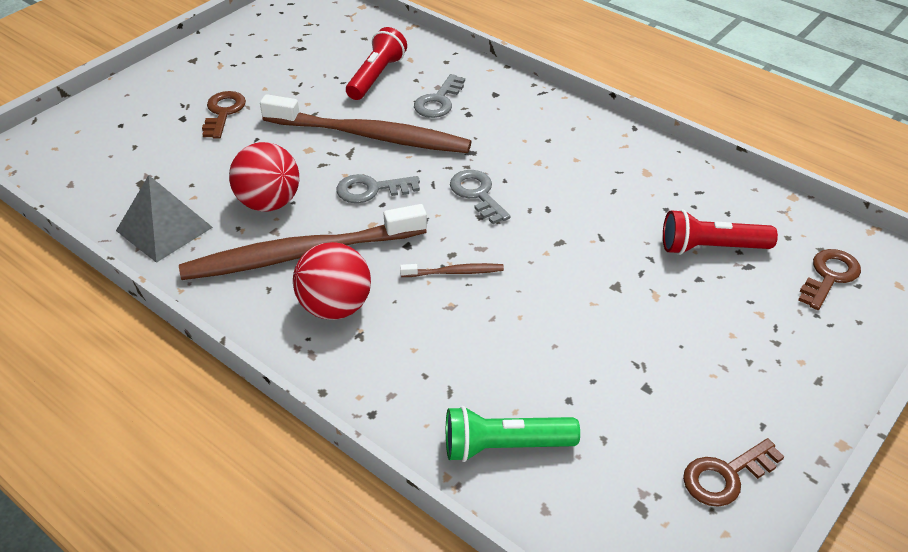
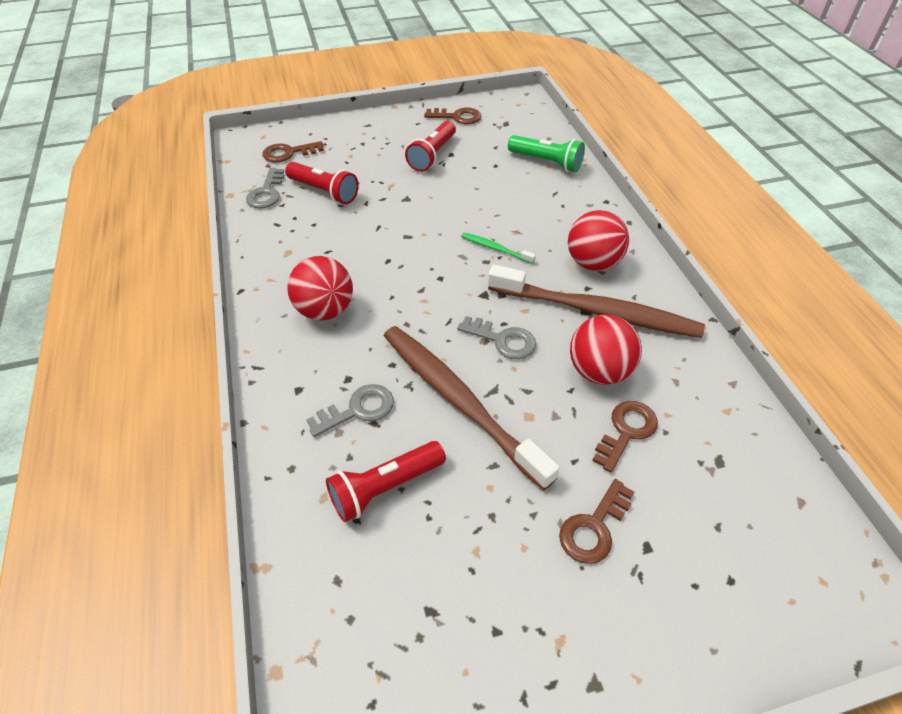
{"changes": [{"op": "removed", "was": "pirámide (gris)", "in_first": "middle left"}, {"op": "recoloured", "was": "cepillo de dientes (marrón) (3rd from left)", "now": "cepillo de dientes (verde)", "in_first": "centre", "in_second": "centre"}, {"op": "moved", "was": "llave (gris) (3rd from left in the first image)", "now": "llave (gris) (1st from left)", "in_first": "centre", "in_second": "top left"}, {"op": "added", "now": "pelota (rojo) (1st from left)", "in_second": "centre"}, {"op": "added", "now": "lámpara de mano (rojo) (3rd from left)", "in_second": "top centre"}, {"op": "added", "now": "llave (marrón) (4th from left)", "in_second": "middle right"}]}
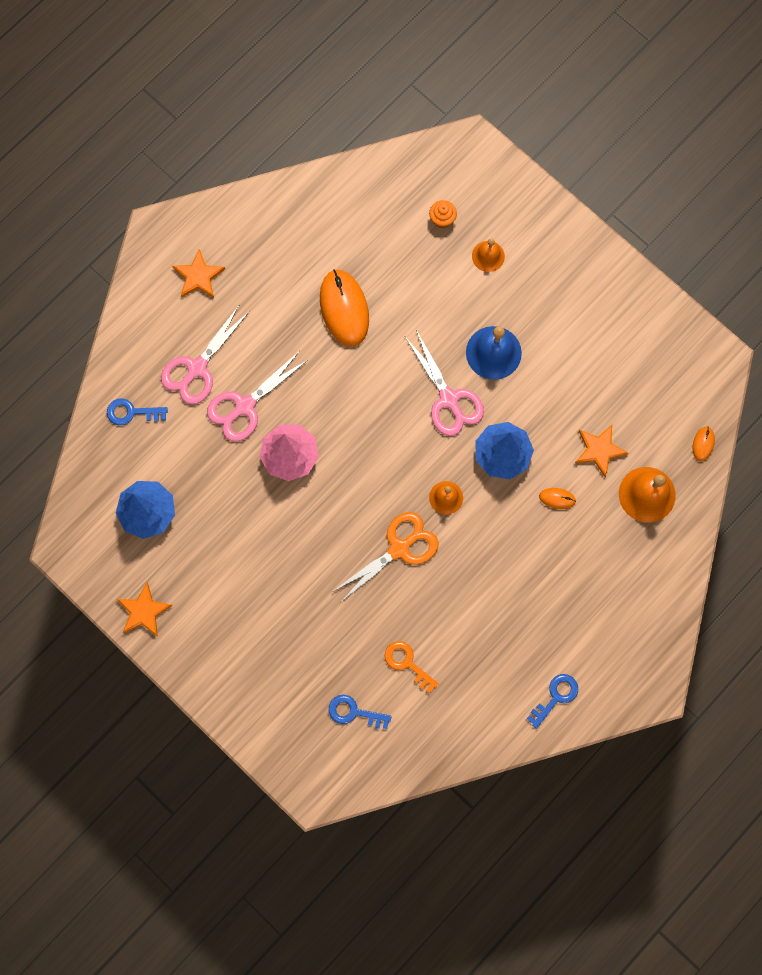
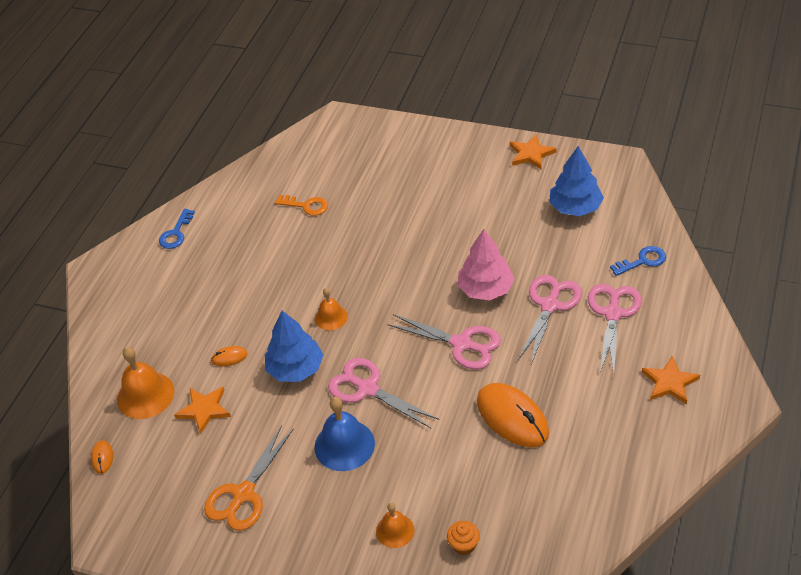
{"changes": [{"op": "removed", "was": "llave (azul) (2nd from left)", "in_first": "bottom centre"}, {"op": "moved", "was": "tijeras (naranja)", "in_first": "centre", "in_second": "bottom left"}, {"op": "added", "now": "tijeras (rosa) (2nd from left)", "in_second": "centre"}]}
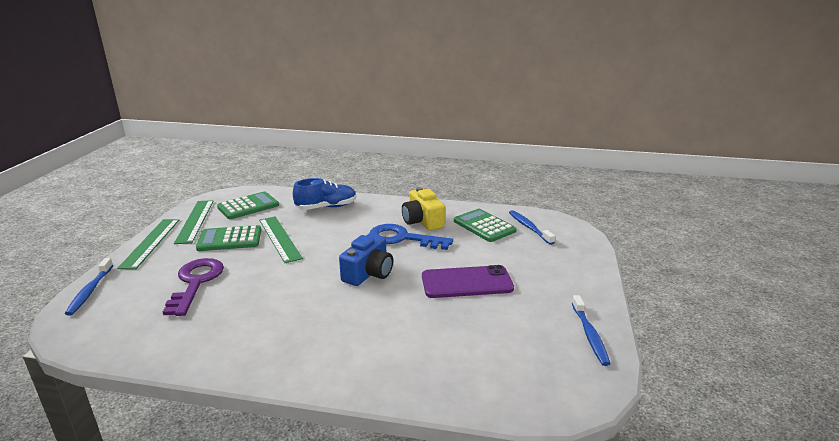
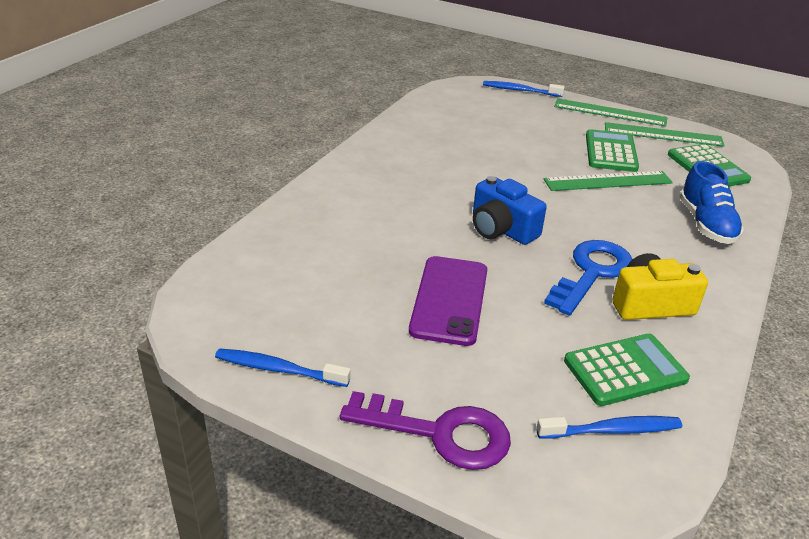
{"changes": [{"op": "moved", "was": "llave (morado)", "in_first": "middle left", "in_second": "bottom centre"}]}
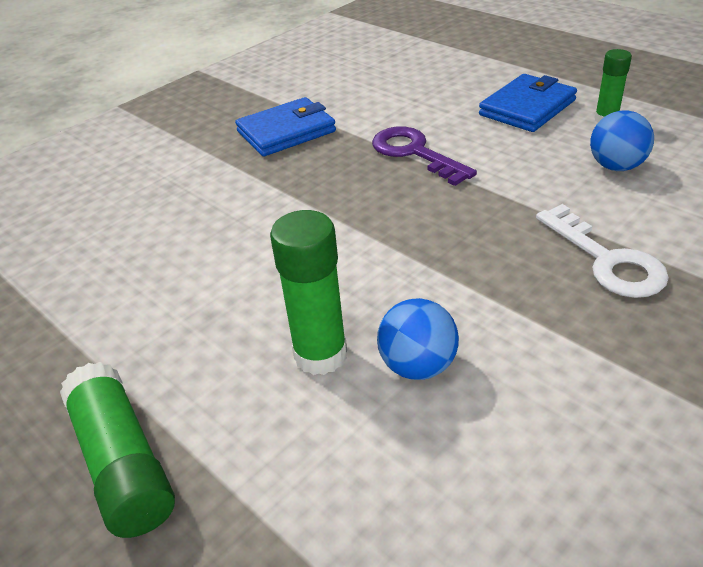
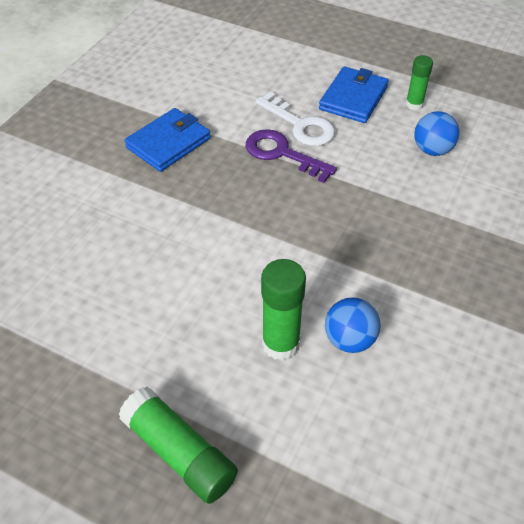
{"changes": [{"op": "moved", "was": "llave (blanco)", "in_first": "middle right", "in_second": "top centre"}]}
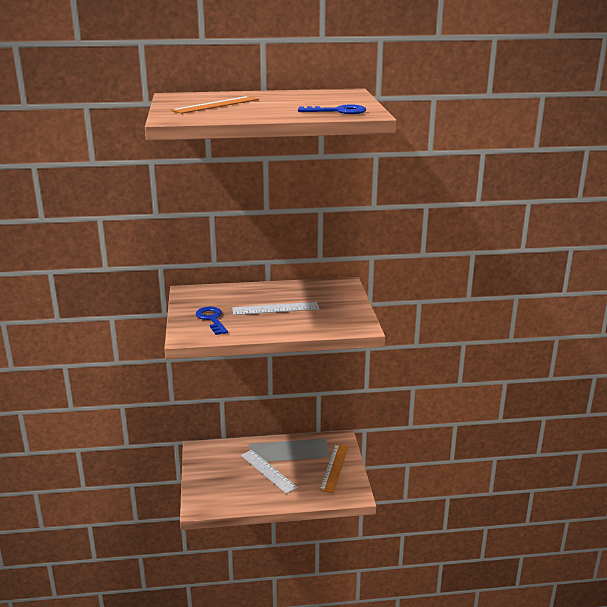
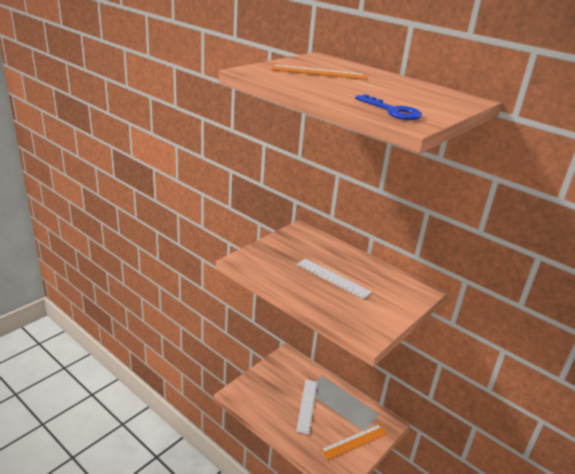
{"changes": [{"op": "removed", "was": "llave (azul) (1st from left)", "in_first": "centre"}]}
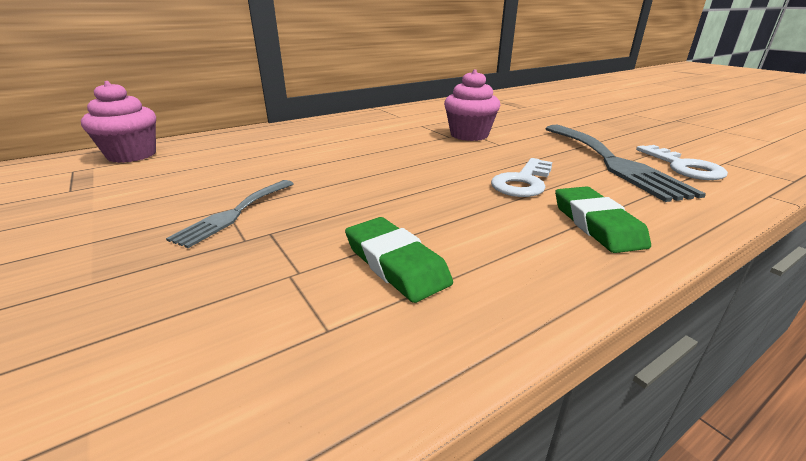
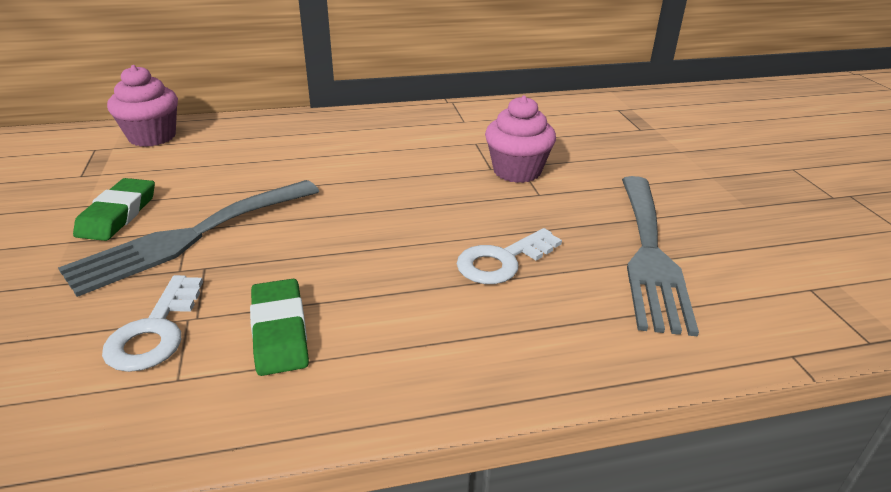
{"changes": [{"op": "resized", "was": "tenedor (gris) (1st from left)", "in_first": "middle left", "in_second": "middle left", "ratio": 1.81}, {"op": "moved", "was": "goma de borrar (verde) (2nd from left in the first image)", "now": "goma de borrar (verde) (1st from left)", "in_first": "middle right", "in_second": "middle left"}, {"op": "moved", "was": "llave (blanco) (2nd from left in the first image)", "now": "llave (blanco) (1st from left)", "in_first": "middle right", "in_second": "middle left"}]}
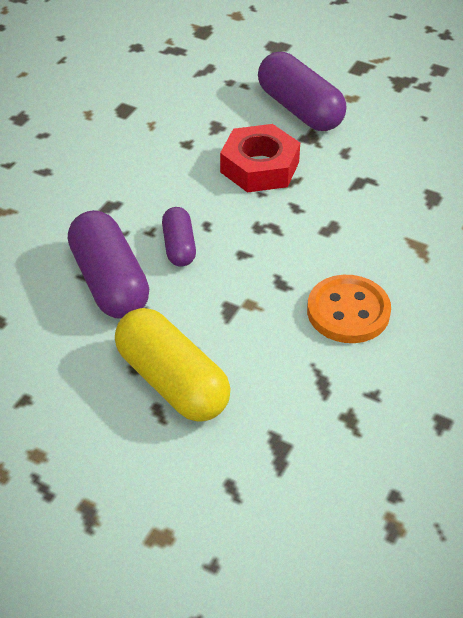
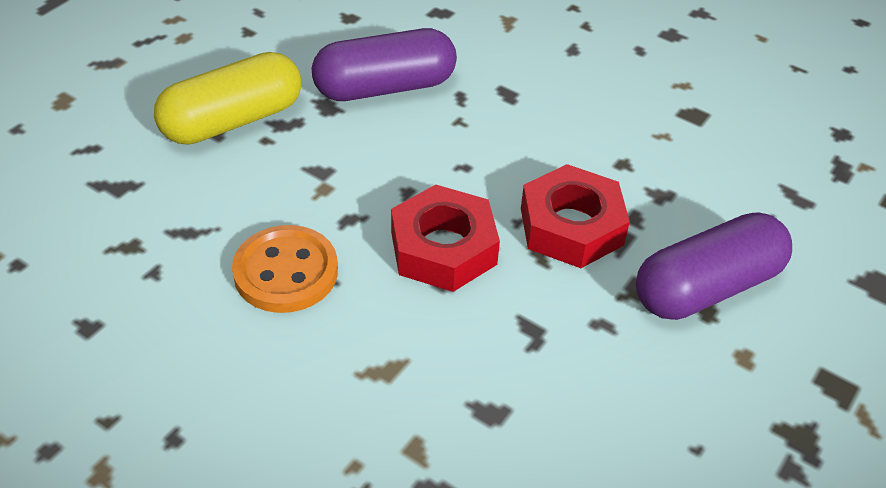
{"changes": [{"op": "removed", "was": "cápsula (morado) (2nd from left)", "in_first": "centre"}, {"op": "added", "now": "tuerca (rojo) (1st from left)", "in_second": "centre"}]}
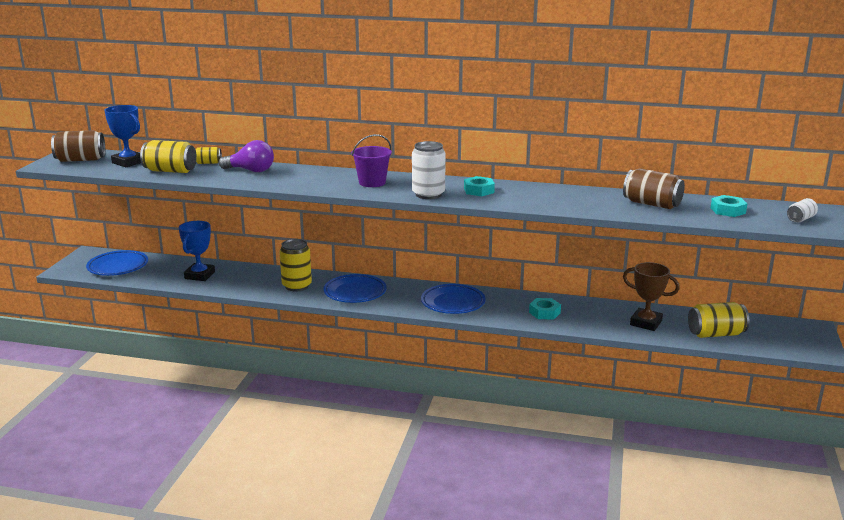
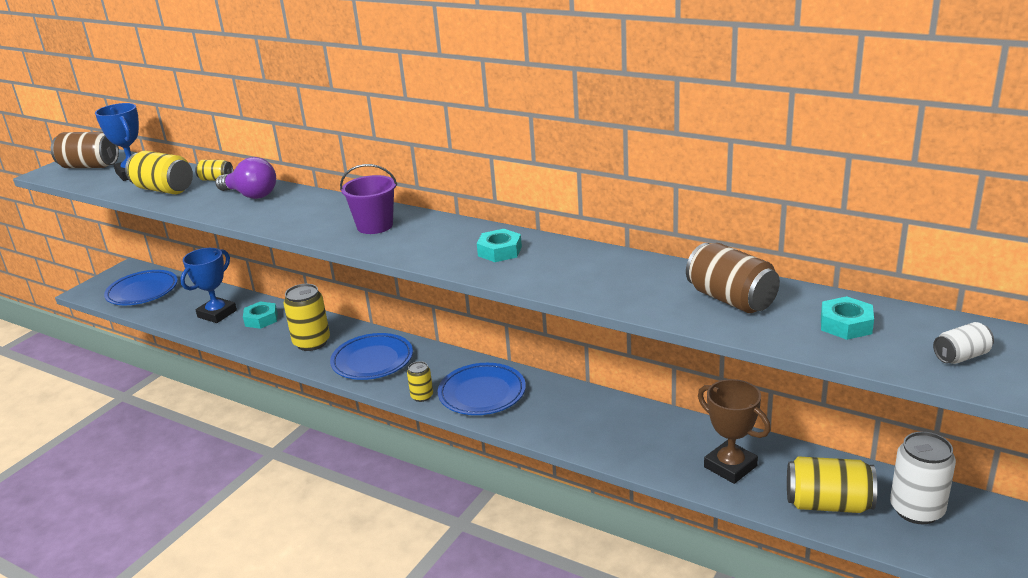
{"changes": [{"op": "moved", "was": "lata (blanco) (1st from left)", "in_first": "top centre", "in_second": "bottom right"}, {"op": "moved", "was": "tuerca (turquesa) (2nd from left in the first image)", "now": "tuerca (turquesa) (1st from left)", "in_first": "centre", "in_second": "middle left"}, {"op": "added", "now": "lata (amarillo) (4th from left)", "in_second": "centre"}]}
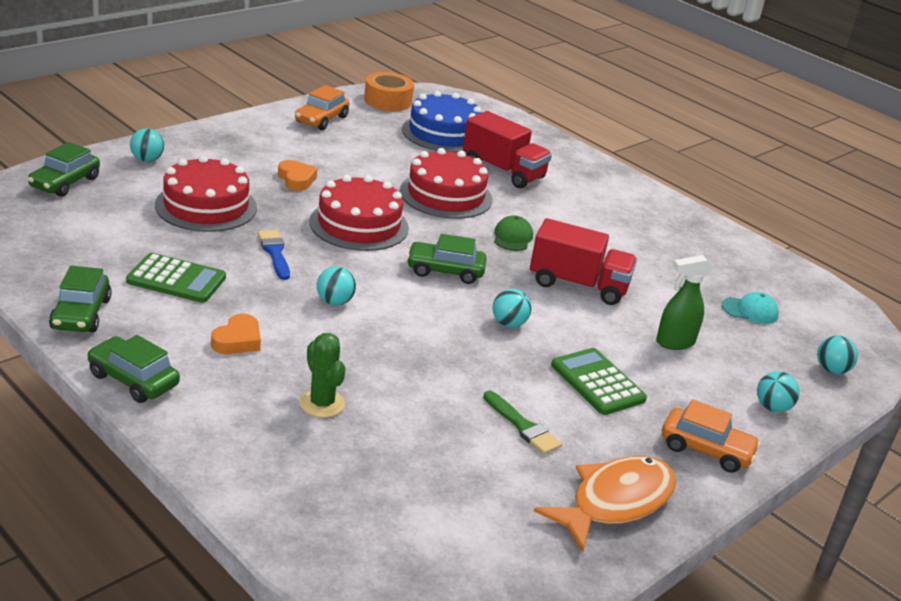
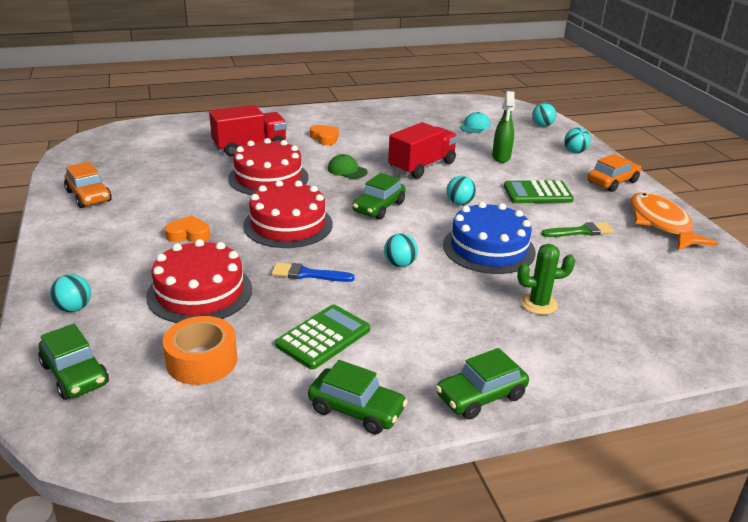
{"changes": [{"op": "moved", "was": "corazón (naranja) (1st from left in the first image)", "now": "corazón (naranja) (2nd from left)", "in_first": "middle left", "in_second": "top centre"}, {"op": "moved", "was": "cinta adhesiva (naranja)", "in_first": "top centre", "in_second": "bottom left"}, {"op": "moved", "was": "tarta (azul)", "in_first": "top centre", "in_second": "centre"}]}
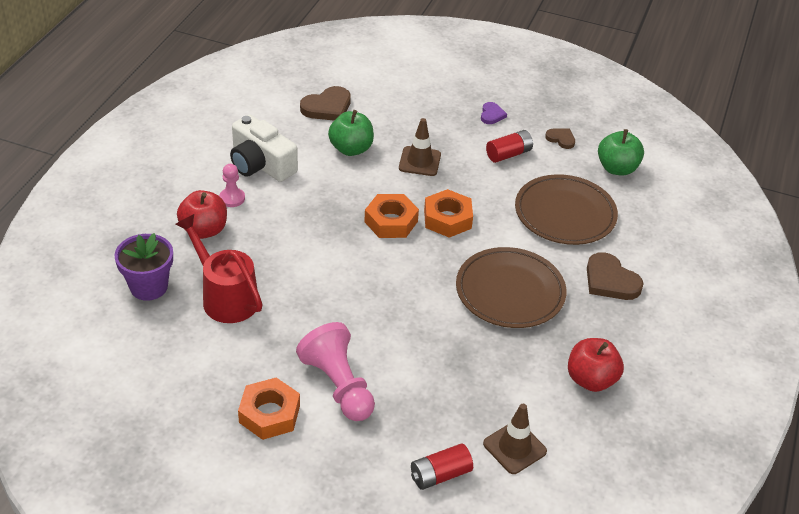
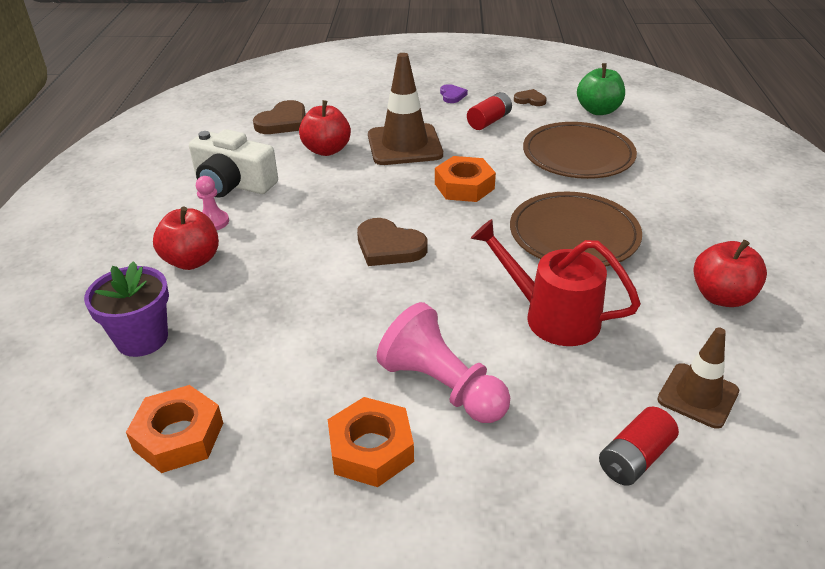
{"changes": [{"op": "moved", "was": "regadera (rojo)", "in_first": "middle left", "in_second": "middle right"}, {"op": "recoloured", "was": "manzana (verde) (1st from left)", "now": "manzana (rojo) (2nd from left)", "in_first": "top centre", "in_second": "top centre"}, {"op": "moved", "was": "tuerca (naranja) (2nd from left in the first image)", "now": "tuerca (naranja) (1st from left)", "in_first": "centre", "in_second": "bottom left"}, {"op": "resized", "was": "cono de tráfico (marrón) (1st from left)", "in_first": "top centre", "in_second": "top centre", "ratio": 1.62}, {"op": "moved", "was": "corazón (marrón) (3rd from left in the first image)", "now": "corazón (marrón) (2nd from left)", "in_first": "middle right", "in_second": "centre"}]}
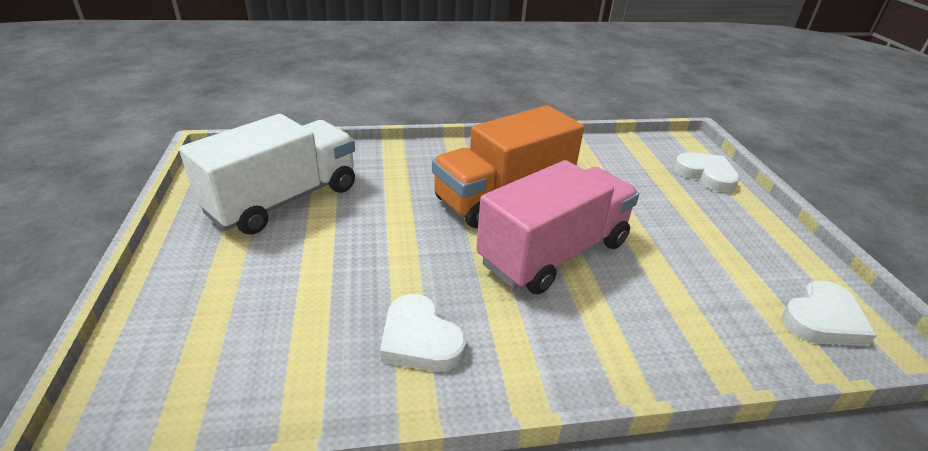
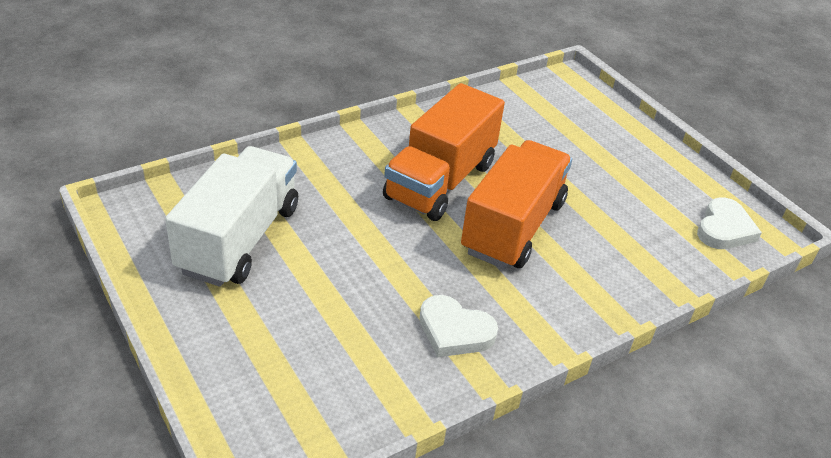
{"changes": [{"op": "recoloured", "was": "camión (rosa)", "now": "camión (naranja) (2nd from left)", "in_first": "centre", "in_second": "centre"}, {"op": "removed", "was": "corazón (blanco) (2nd from left)", "in_first": "middle right"}]}
